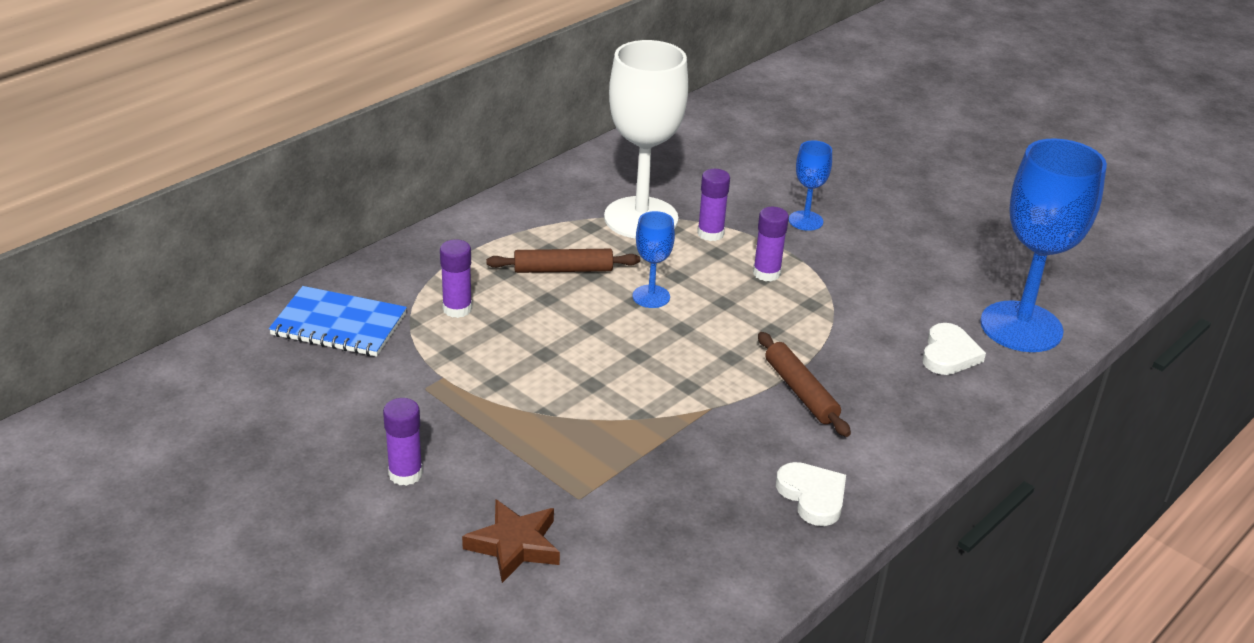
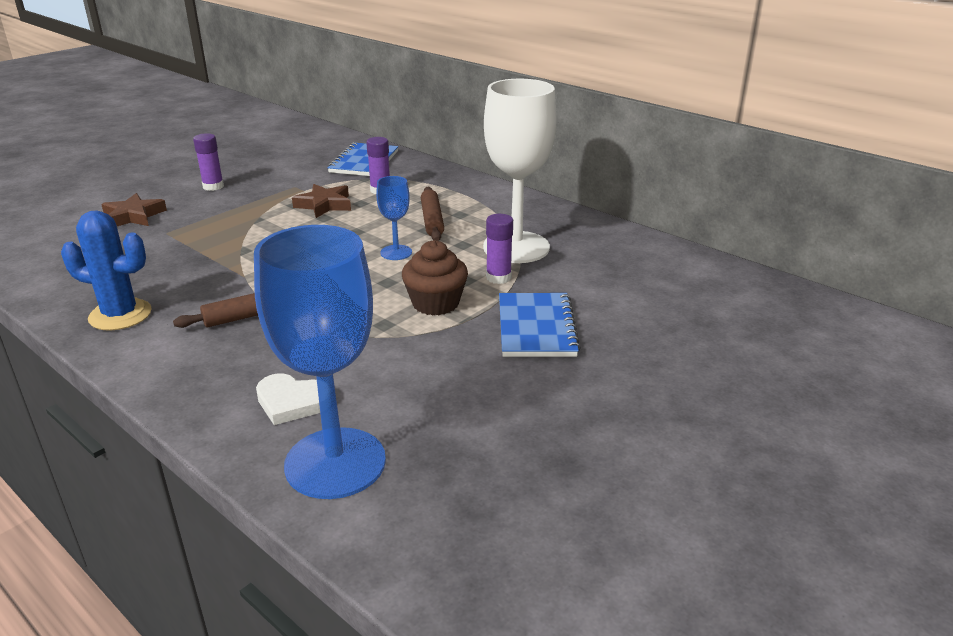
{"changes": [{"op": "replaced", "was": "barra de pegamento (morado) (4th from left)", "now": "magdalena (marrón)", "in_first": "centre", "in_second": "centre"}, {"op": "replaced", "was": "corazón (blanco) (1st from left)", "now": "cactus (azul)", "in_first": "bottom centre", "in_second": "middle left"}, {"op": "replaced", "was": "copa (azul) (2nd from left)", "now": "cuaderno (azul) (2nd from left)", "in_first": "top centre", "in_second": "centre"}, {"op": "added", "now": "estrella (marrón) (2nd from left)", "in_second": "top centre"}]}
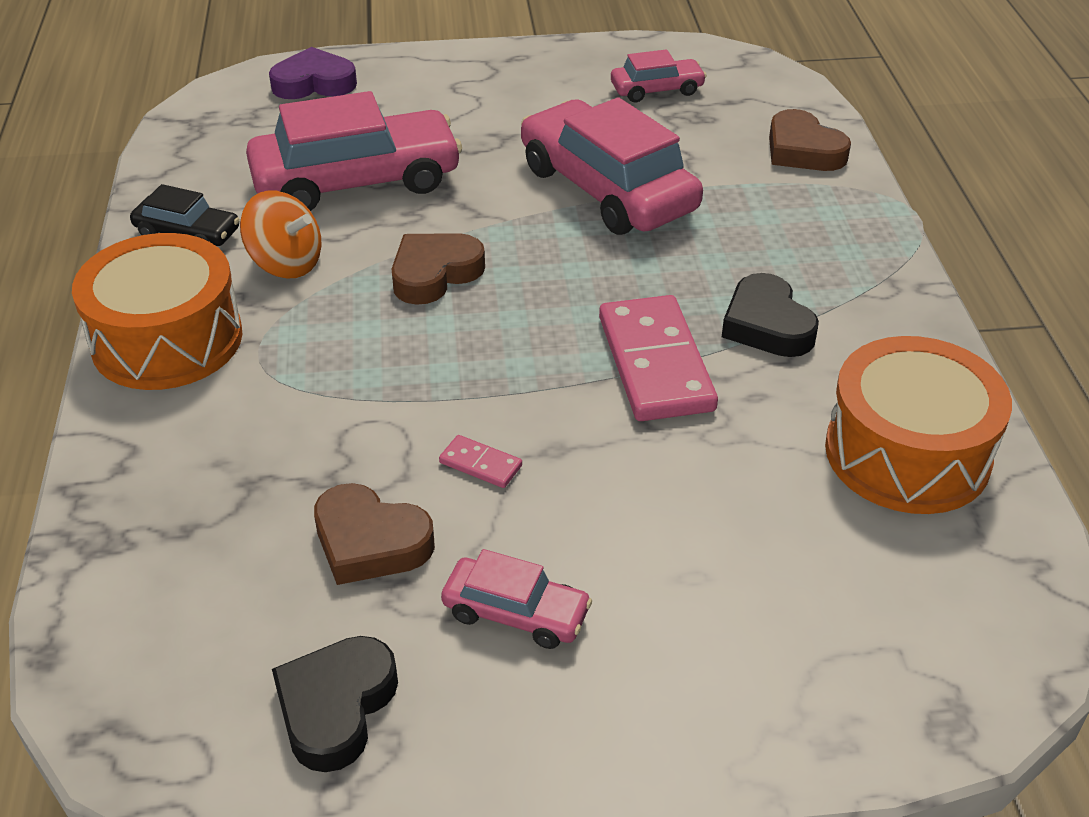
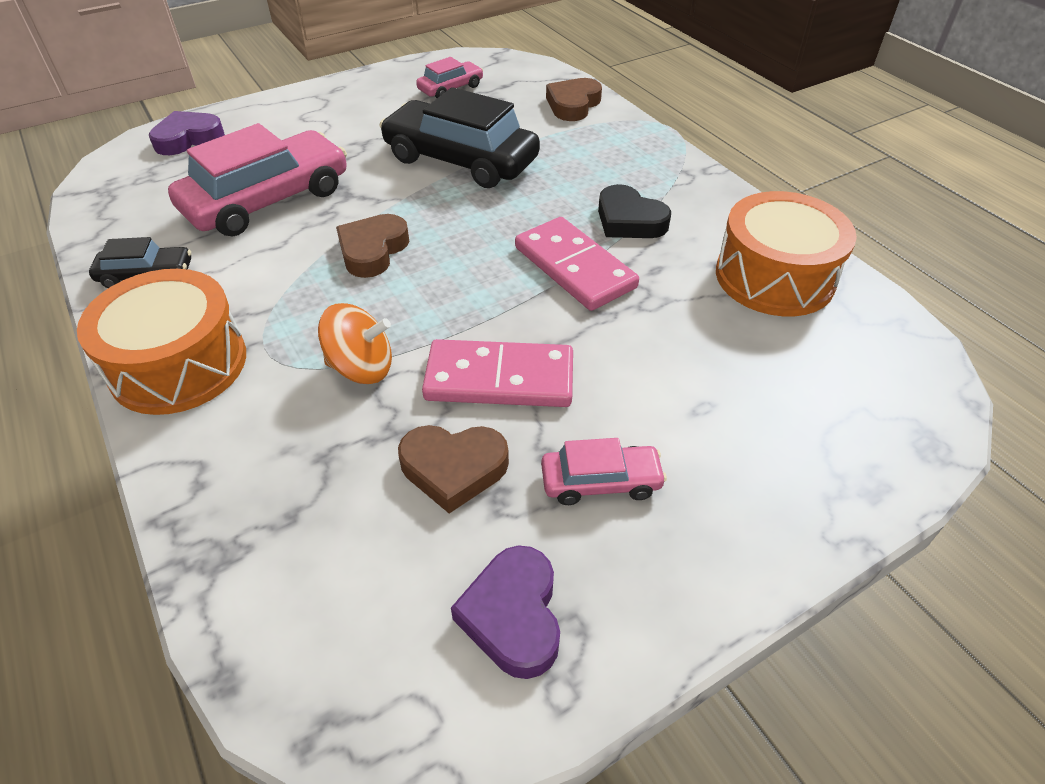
{"changes": [{"op": "moved", "was": "peonza (naranja)", "in_first": "top left", "in_second": "centre"}, {"op": "recoloured", "was": "corazón (negro) (1st from left)", "now": "corazón (morado) (2nd from left)", "in_first": "bottom left", "in_second": "bottom centre"}, {"op": "resized", "was": "ficha de dominó (rosa) (1st from left)", "in_first": "centre", "in_second": "centre", "ratio": 2.33}, {"op": "recoloured", "was": "coche (rosa) (3rd from left)", "now": "coche (negro) (2nd from left)", "in_first": "top centre", "in_second": "top centre"}, {"op": "turned", "was": "corazón (marrón) (3rd from left)", "in_first": "top right", "in_second": "top centre", "clockwise": 90}]}
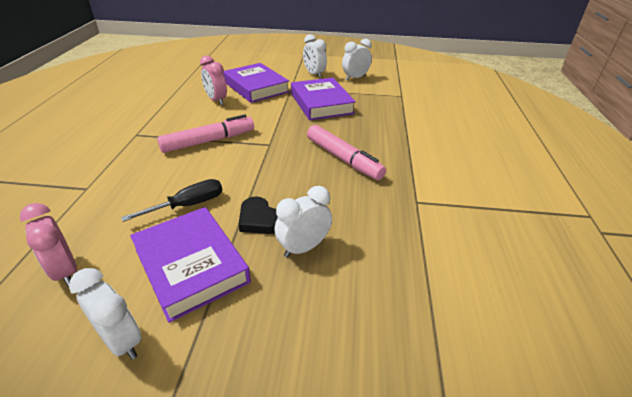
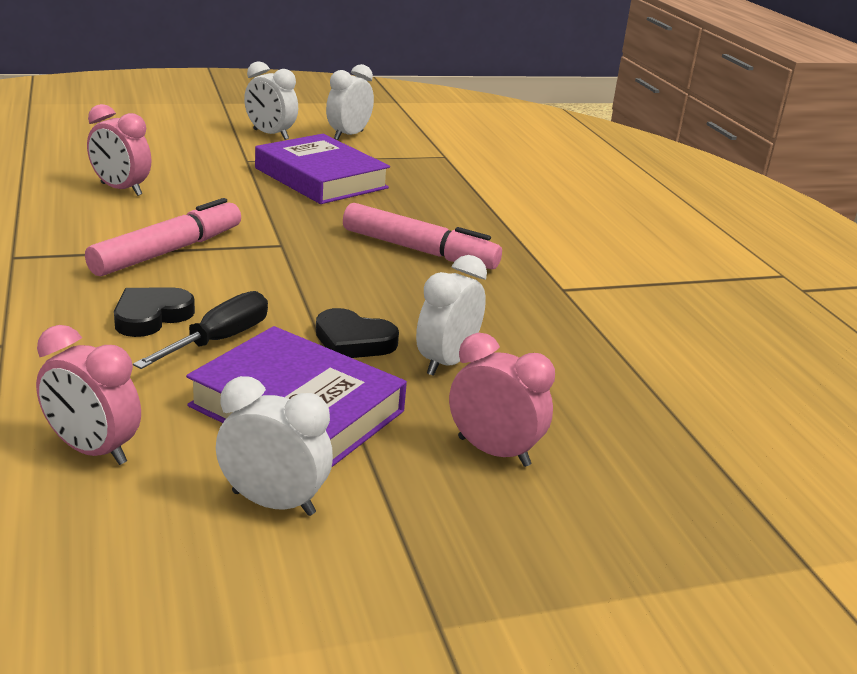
{"changes": [{"op": "removed", "was": "libro (morado) (2nd from left)", "in_first": "top centre"}, {"op": "added", "now": "corazón (negro) (1st from left)", "in_second": "middle left"}, {"op": "added", "now": "despertador (rosa) (3rd from left)", "in_second": "centre"}]}
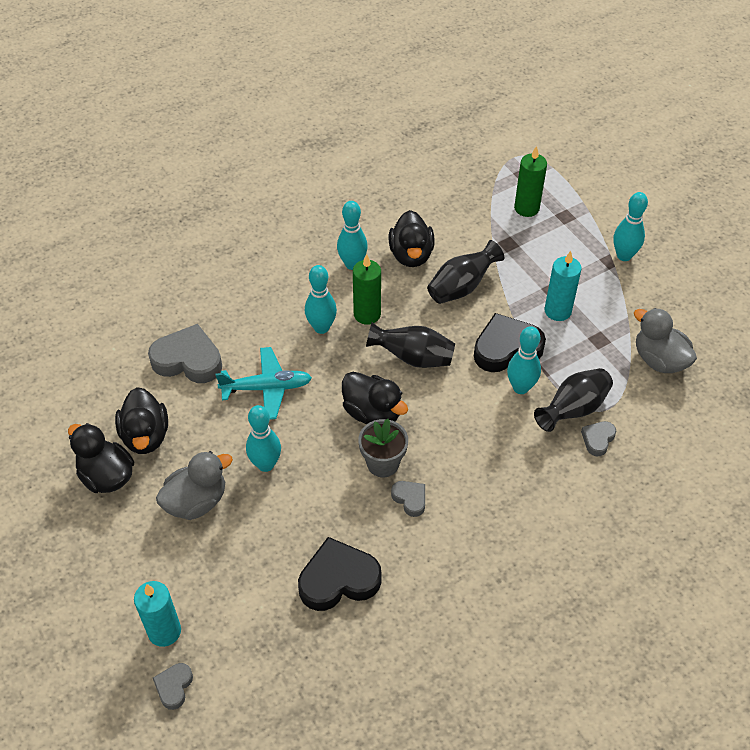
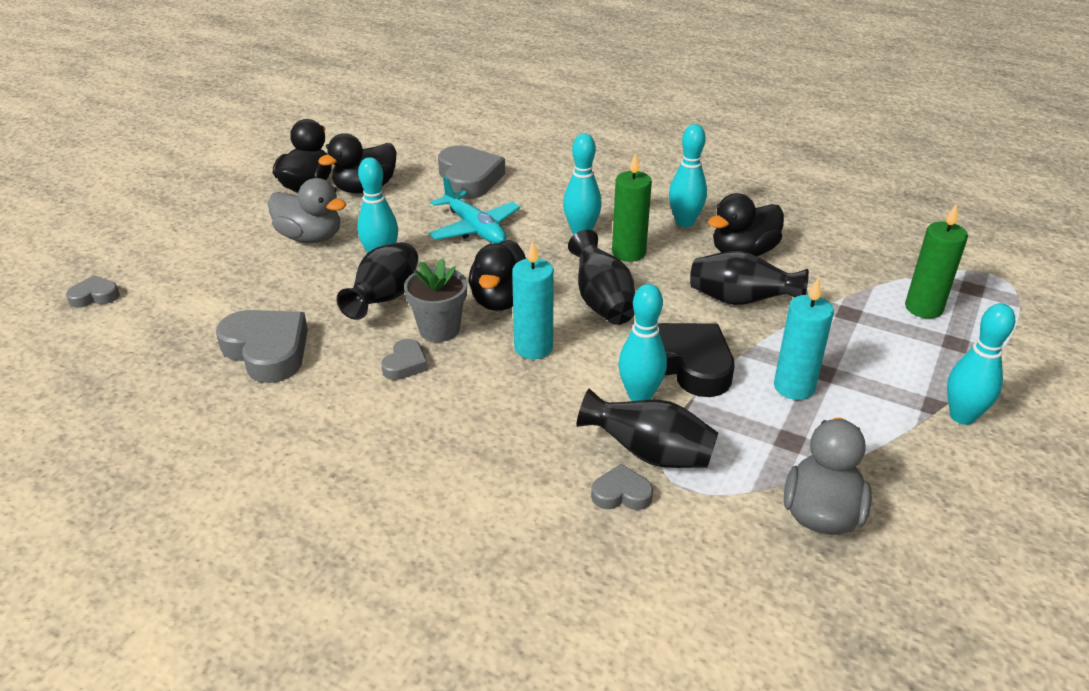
{"changes": [{"op": "moved", "was": "vela (turquesa) (1st from left)", "in_first": "bottom left", "in_second": "centre"}, {"op": "recoloured", "was": "corazón (negro) (1st from left)", "now": "corazón (gris) (2nd from left)", "in_first": "bottom centre", "in_second": "middle left"}, {"op": "added", "now": "florero (negro) (1st from left)", "in_second": "centre"}]}
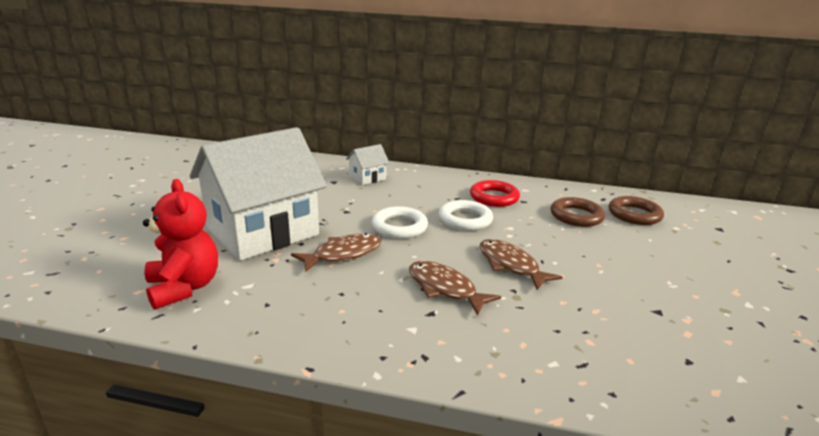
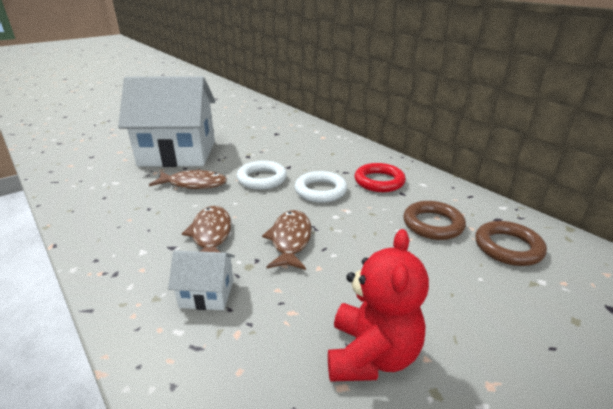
{"changes": [{"op": "moved", "was": "osito (rojo)", "in_first": "middle left", "in_second": "bottom centre"}, {"op": "moved", "was": "casa (blanco) (2nd from left)", "in_first": "centre", "in_second": "bottom left"}]}
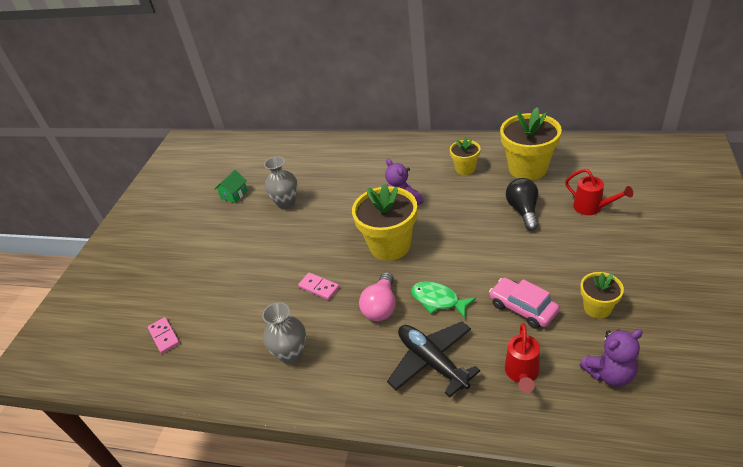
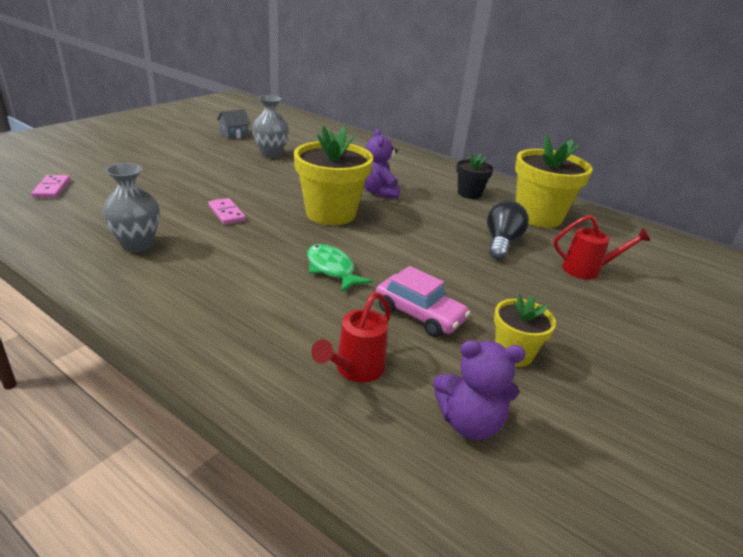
{"changes": [{"op": "recoloured", "was": "casa (verde)", "now": "casa (gris)", "in_first": "middle left", "in_second": "top left"}, {"op": "removed", "was": "bombilla (rosa)", "in_first": "centre"}, {"op": "removed", "was": "avión (negro)", "in_first": "bottom centre"}, {"op": "recoloured", "was": "maceta (amarillo) (2nd from left)", "now": "maceta (negro)", "in_first": "centre", "in_second": "top centre"}, {"op": "turned", "was": "coche (rosa)", "in_first": "middle right", "in_second": "centre", "clockwise": 150}, {"op": "turned", "was": "regadera (rojo) (2nd from left)", "in_first": "middle right", "in_second": "middle right", "clockwise": -60}]}
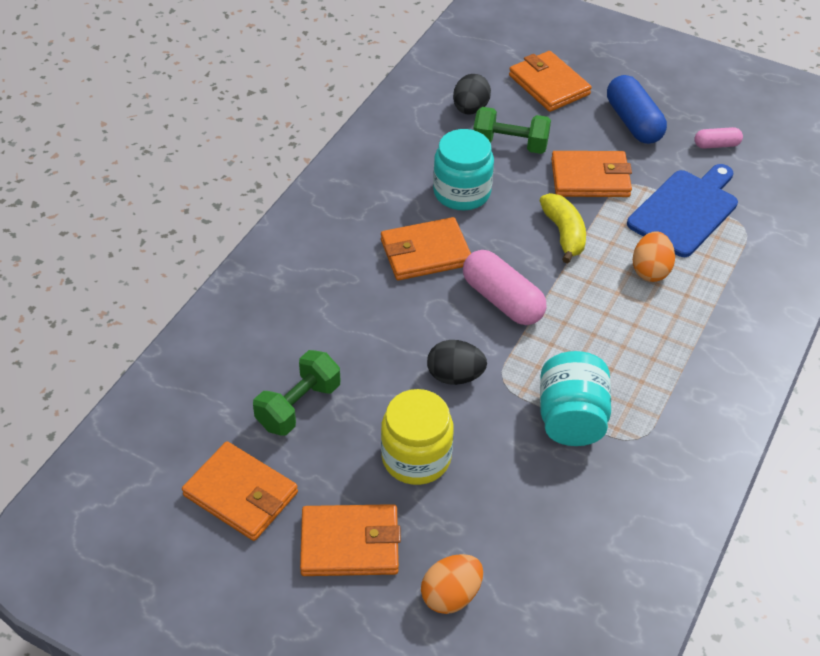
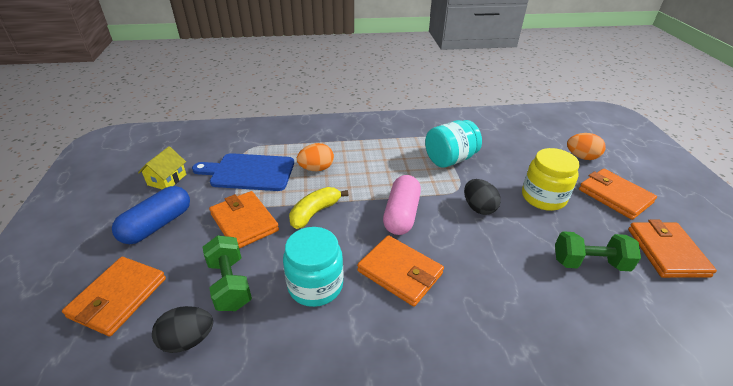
{"changes": [{"op": "replaced", "was": "cápsula (rosa) (2nd from left)", "now": "casa (amarillo)", "in_first": "top right", "in_second": "middle left"}]}
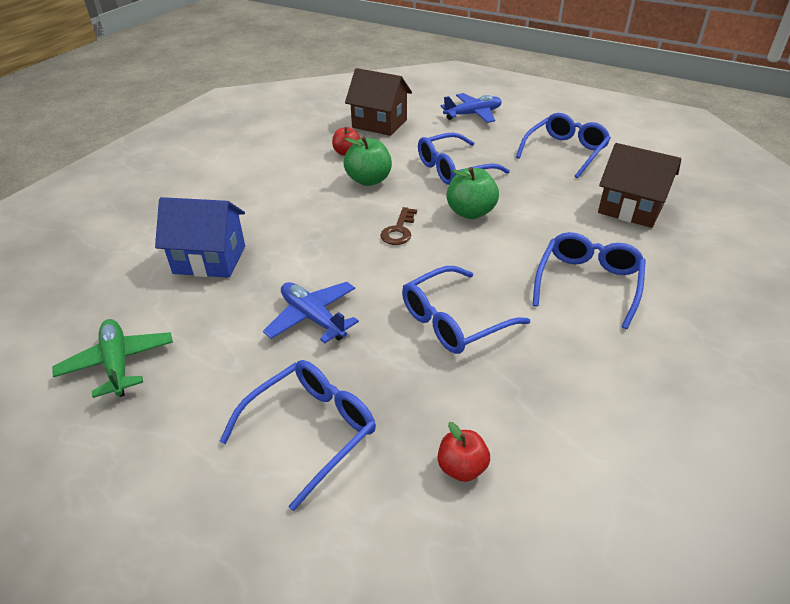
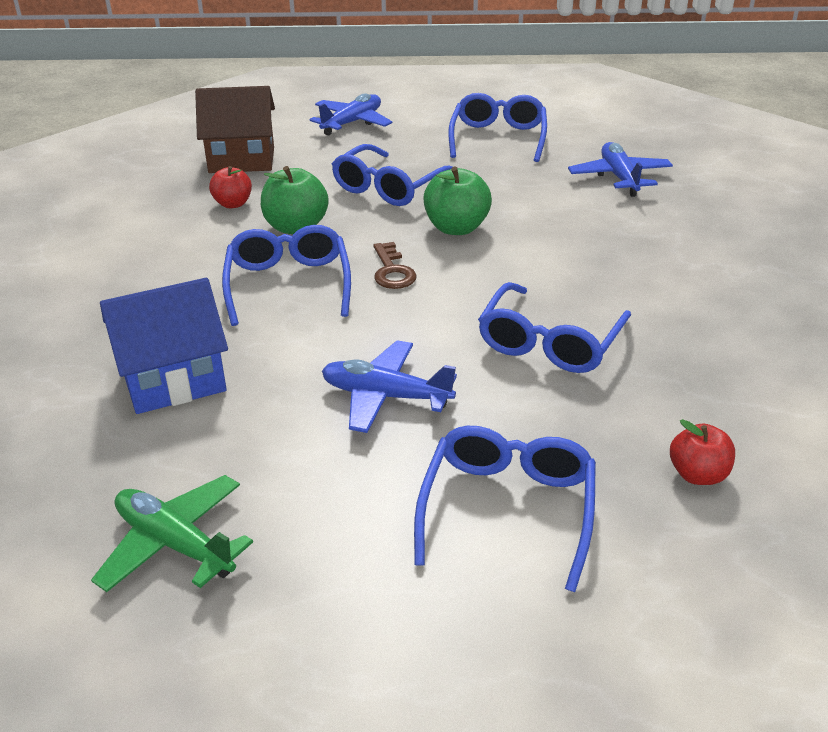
{"changes": [{"op": "moved", "was": "gafas (azul) (5th from left in the first image)", "now": "gafas (azul) (1st from left)", "in_first": "middle right", "in_second": "centre"}, {"op": "replaced", "was": "casa (marrón) (2nd from left)", "now": "avión (azul) (3rd from left)", "in_first": "top right", "in_second": "top right"}]}
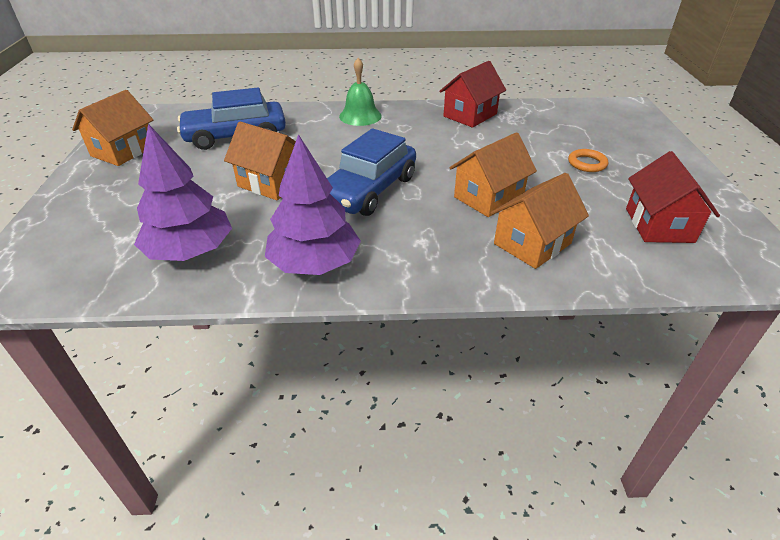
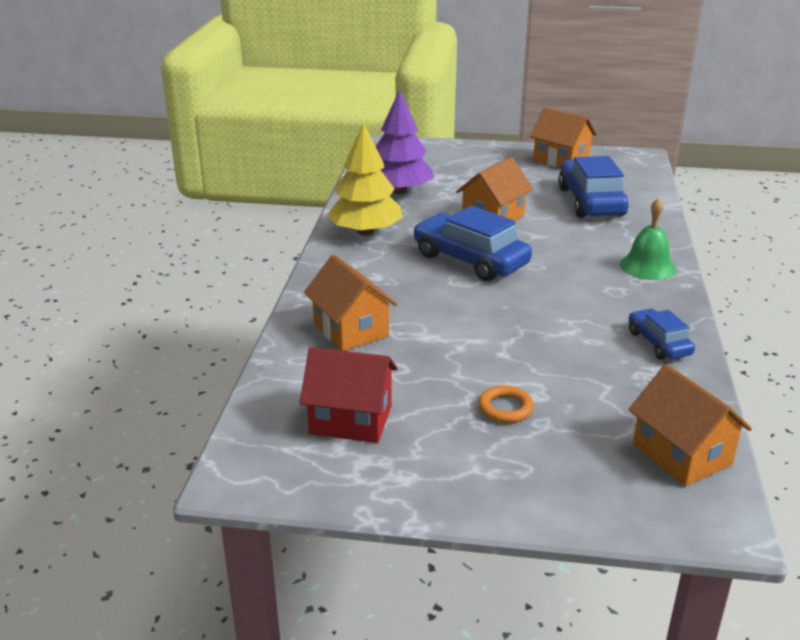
{"changes": [{"op": "recoloured", "was": "árbol (morado) (2nd from left)", "now": "árbol (amarillo)", "in_first": "centre", "in_second": "top centre"}, {"op": "replaced", "was": "casa (rojo) (1st from left)", "now": "coche (azul) (3rd from left)", "in_first": "top centre", "in_second": "middle right"}, {"op": "moved", "was": "casa (naranja) (3rd from left in the first image)", "now": "casa (naranja) (4th from left)", "in_first": "top centre", "in_second": "middle right"}]}
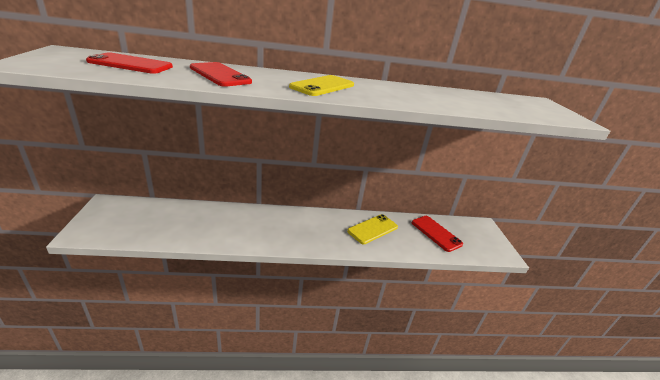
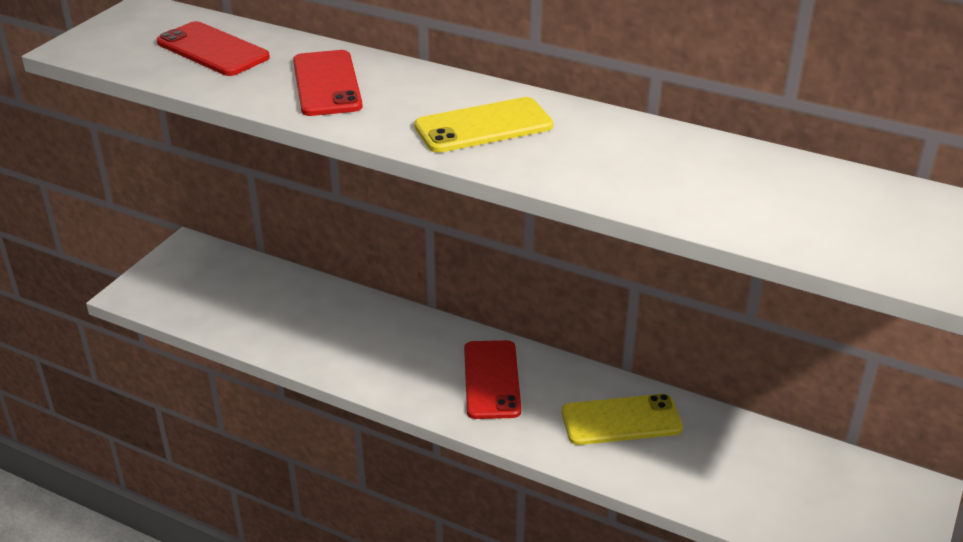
{"changes": [{"op": "moved", "was": "móvil (rojo) (3rd from left)", "in_first": "centre", "in_second": "bottom centre"}]}
